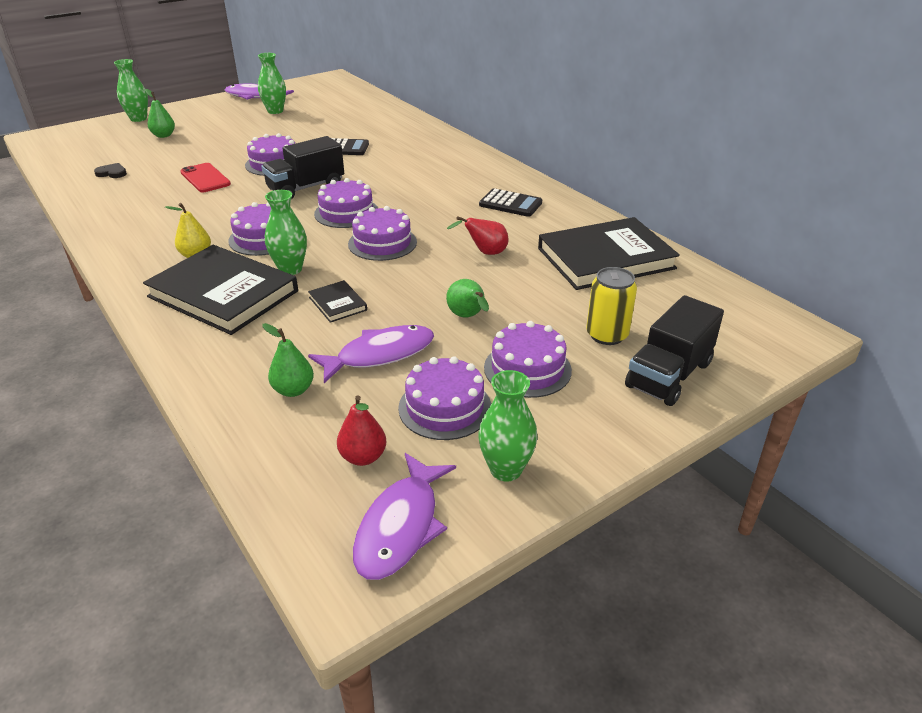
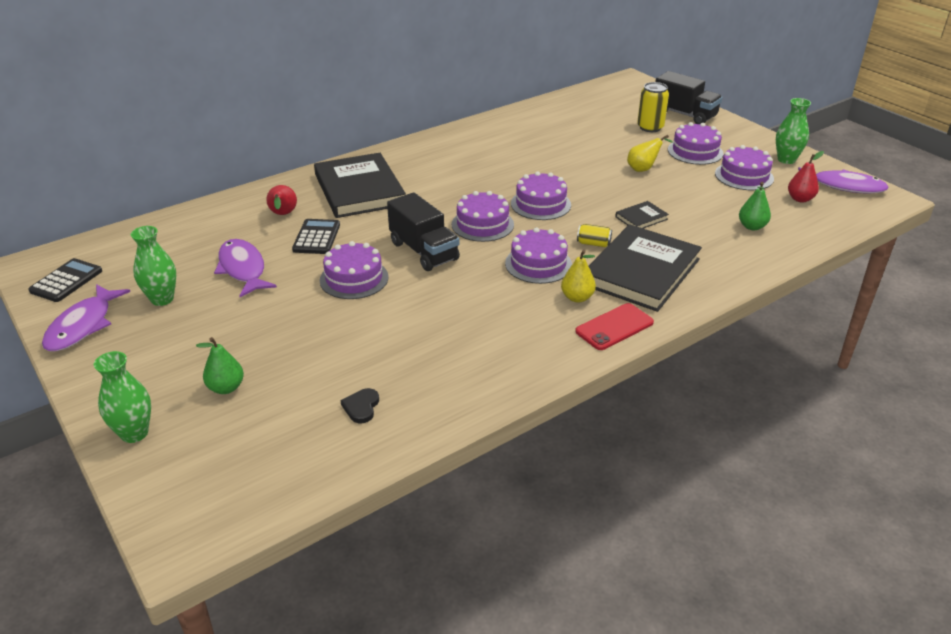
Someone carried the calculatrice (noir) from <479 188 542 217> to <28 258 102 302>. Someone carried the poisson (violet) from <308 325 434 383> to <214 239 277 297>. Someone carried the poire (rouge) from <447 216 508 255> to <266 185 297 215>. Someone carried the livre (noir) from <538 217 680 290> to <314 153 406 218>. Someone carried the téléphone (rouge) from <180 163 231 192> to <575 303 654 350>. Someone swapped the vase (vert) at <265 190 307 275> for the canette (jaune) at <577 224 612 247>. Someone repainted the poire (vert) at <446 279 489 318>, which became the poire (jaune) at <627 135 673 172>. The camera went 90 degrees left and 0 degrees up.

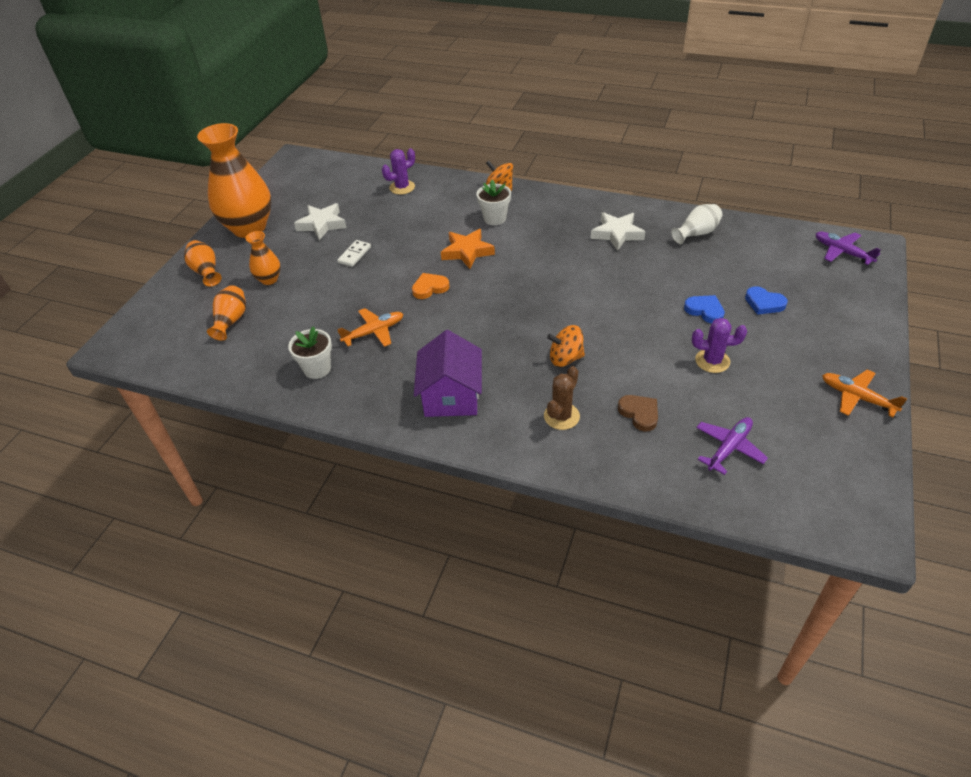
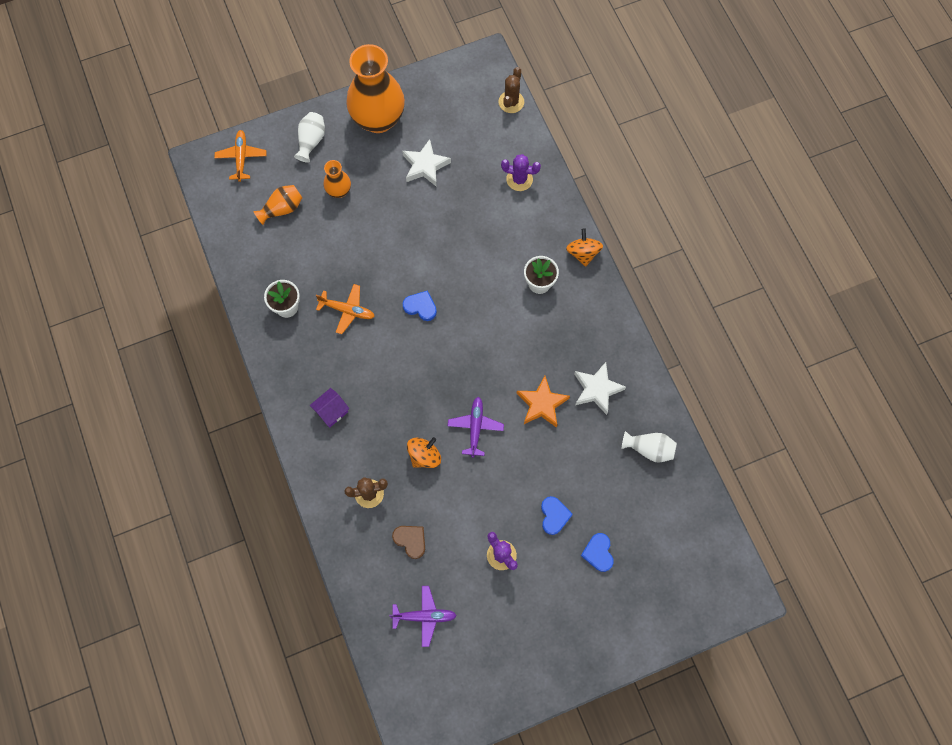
Someone carried the avion (orange) from <822 370 907 417> to <215 130 266 182>. Someone repainted the vase (orange) at <184 240 221 287>, which became the vase (blanc) at <294 112 325 163>. Someone scaled the maison (violet) at <414 330 482 417> by 0.55. Someone rotated the cœur (marron) at <618 395 658 432> by 60 degrees counterclockwise. Someone repainted the cœur (orange) at <412 273 450 299>, which became the cœur (bleu) at <403 290 437 321>. Someone rotated the toupie (orange) at <547 325 585 367> by 90 degrees clockwise. Someone carried the avion (violet) from <816 232 881 265> to <448 397 504 458>. Someone put down the cactus (marron) at <499 67 524 113>. Someone carried the étoile (orange) from <441 229 495 269> to <517 376 570 428>. Someone took away the domino (blanc) at <337 240 371 267>. The camera went 45 degrees right and 25 degrees up.

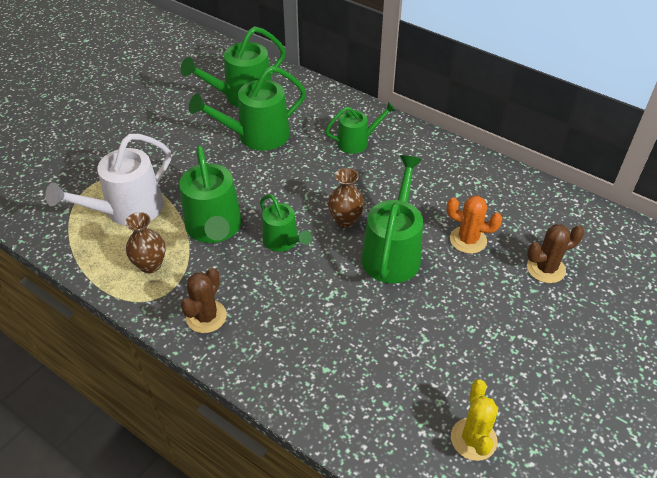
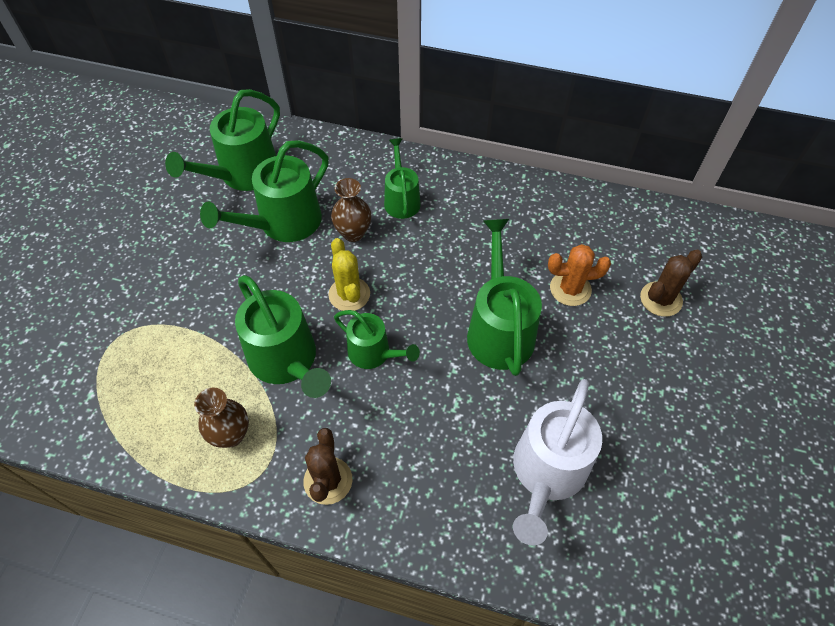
Someone carried the cactus (jaune) from <451 379 498 461> to <328 238 370 311>. Someone carried the vase (marron) from <328 168 364 228> to <331 178 371 242>. Someone rotated the arrosoir (vert) at <325 102 396 154> by 60 degrees counterclockwise. Someone carried the arrosoir (blanc) from <45 134 171 226> to <513 379 602 545>. The camera went 20 degrees left and 10 degrees up.

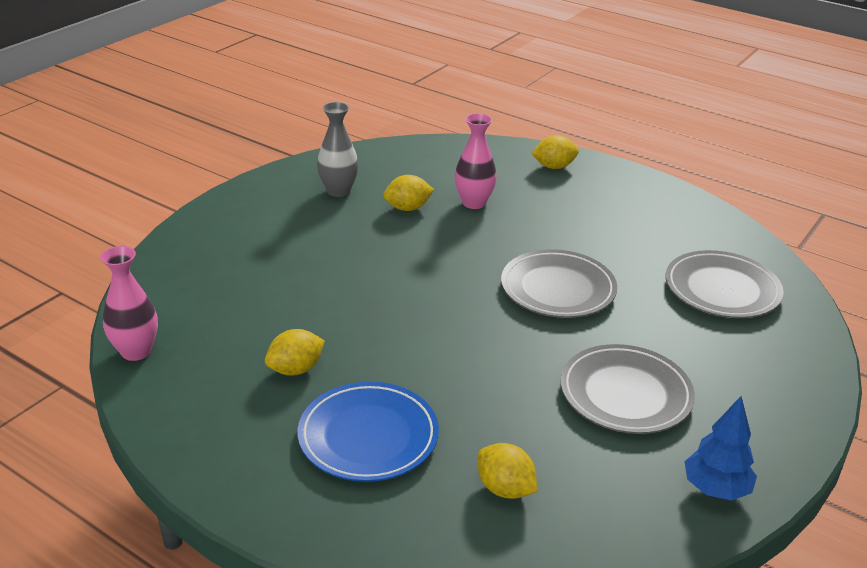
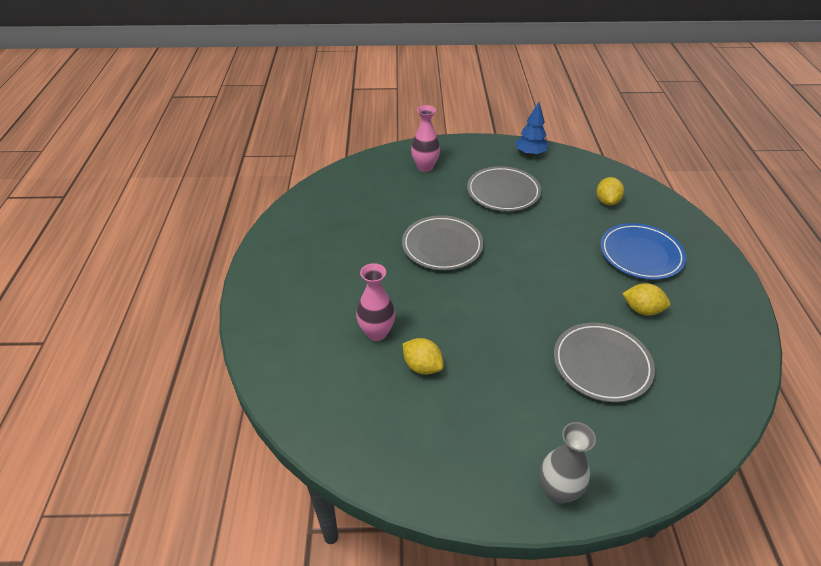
Someone carried the vase (rose) from <100 246 158 361> to <411 105 440 172>. Someone carried the vase (gris) from <317 102 359 197> to <539 422 596 504>. Someone carried the assiette (gris) from <665 250 784 318> to <554 322 655 402>. Someone took away the citron (jaune) at <531 135 579 169>. The camera went 125 degrees left and 10 degrees up.

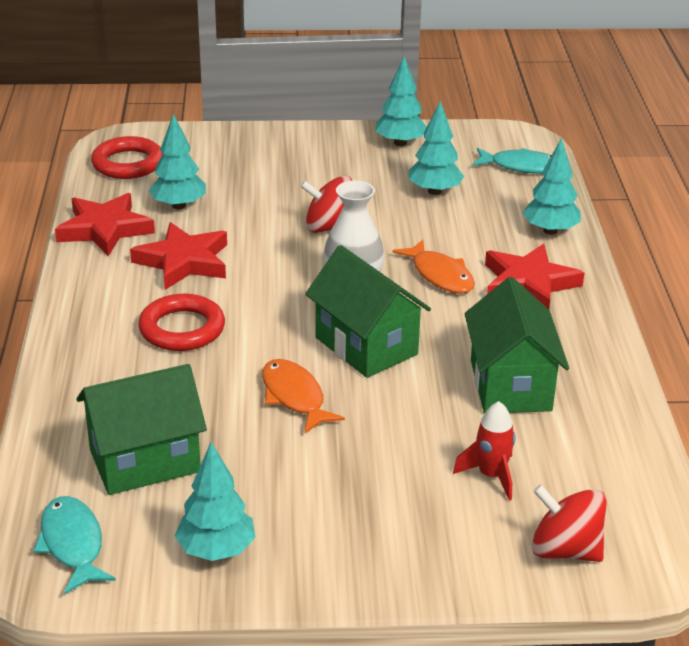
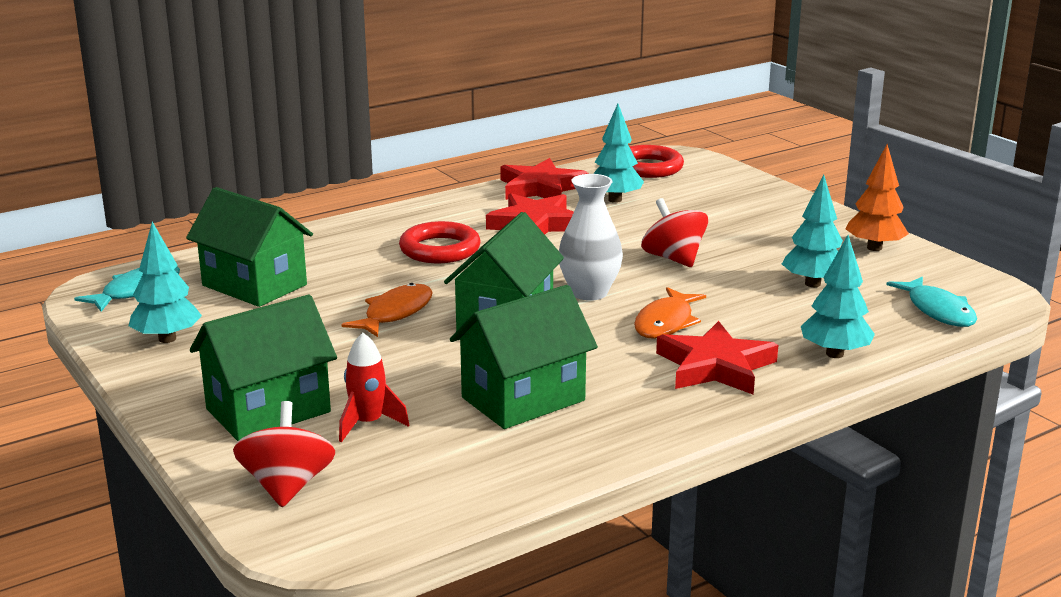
Someone put down the maison (vert) at <190 294 337 441>. Someone repainted the arbre (turquoise) at <376 56 427 146>, which became the arbre (orange) at <846 144 909 251>. The camera went 60 degrees right and 10 degrees down.

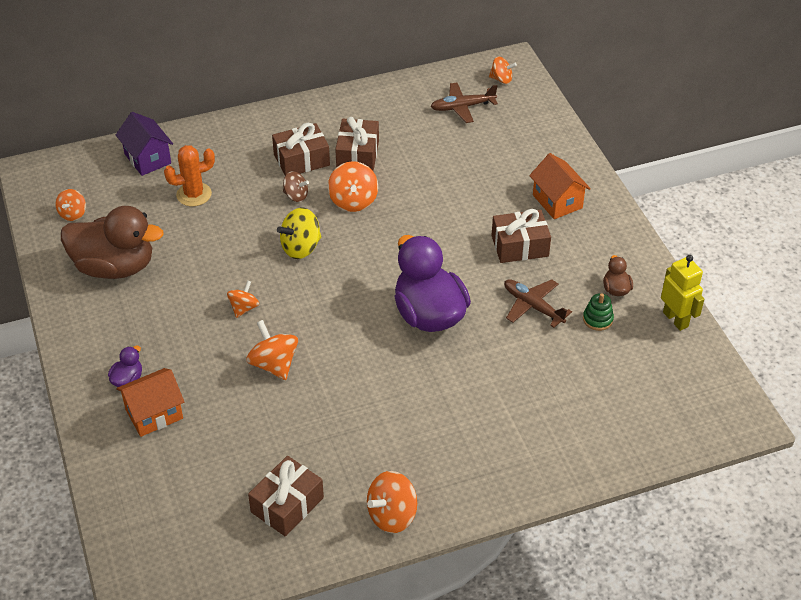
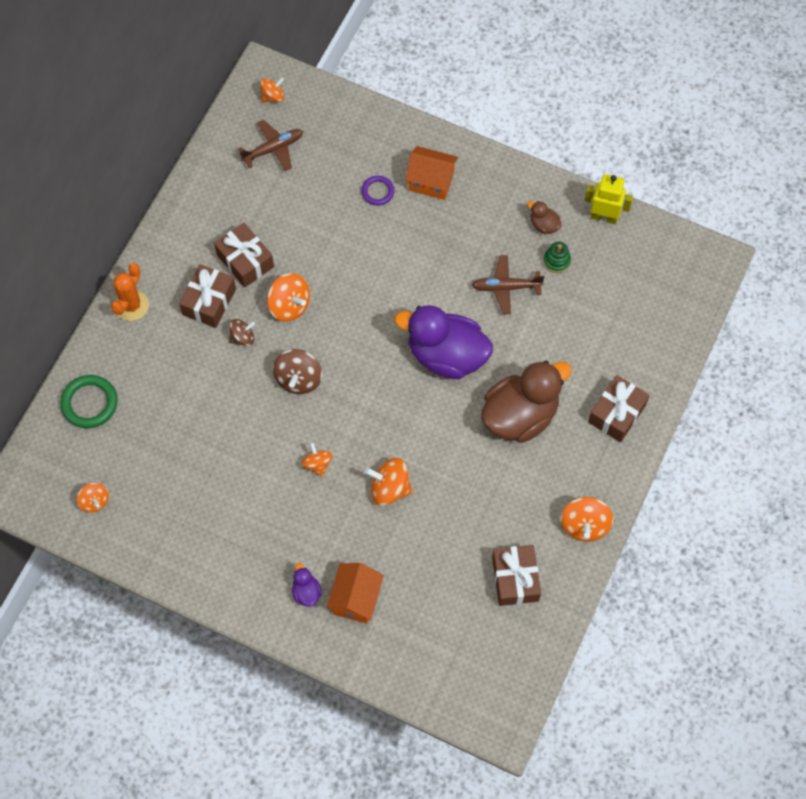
Someone swapped the maison (violet) at <116 112 173 176> for the anneau (vert) at <60 375 118 428>. Someone carried the cactus (orange) from <164 145 215 206> to <111 263 149 321>. Someone rotated the avion (marron) at <430 83 498 123> by 150 degrees counterclockwise. Someone repainted the toupie (jaune) at <277 207 321 259>, which became the toupie (marron) at <273 349 322 394>. Someone put down the anneau (violet) at <361 176 394 206>. Someone carried the canard (marron) from <61 206 164 279> to <481 361 572 443>. Someone carried the cadeau (marron) from <492 209 551 263> to <588 375 650 442>. The camera went 45 degrees left and 20 degrees up.

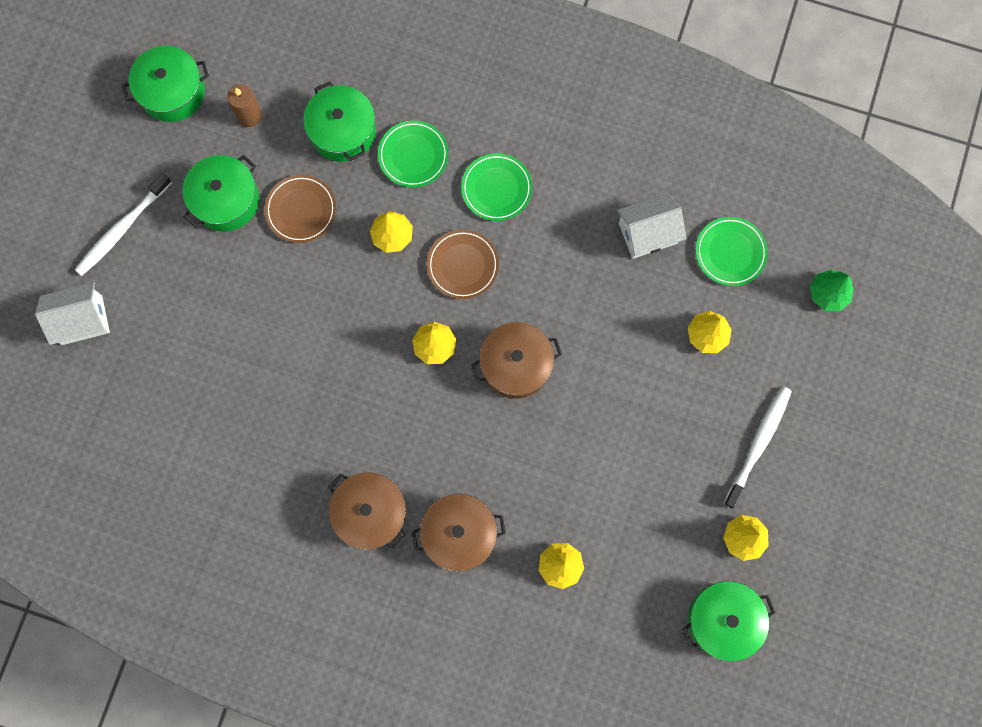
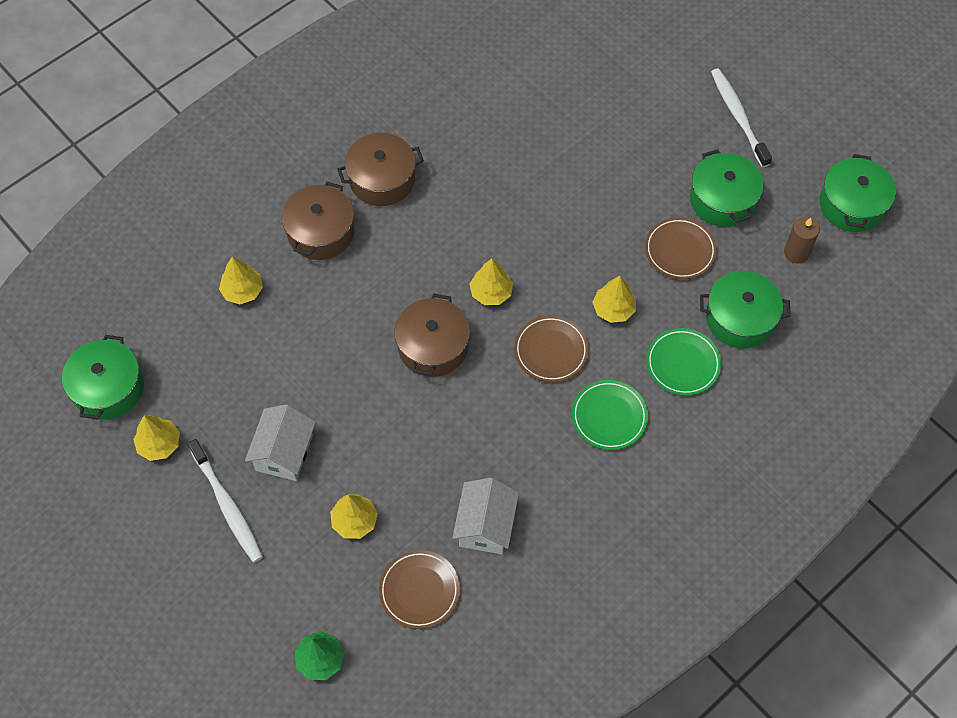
Someone carried the maison (blanc) from <35 282 110 345> to <245 404 316 481>. Someone repainted the assiette (vert) at <696 217 768 286>, which became the assiette (marron) at <379 550 460 629>. The camera went 120 degrees right and 15 degrees down.

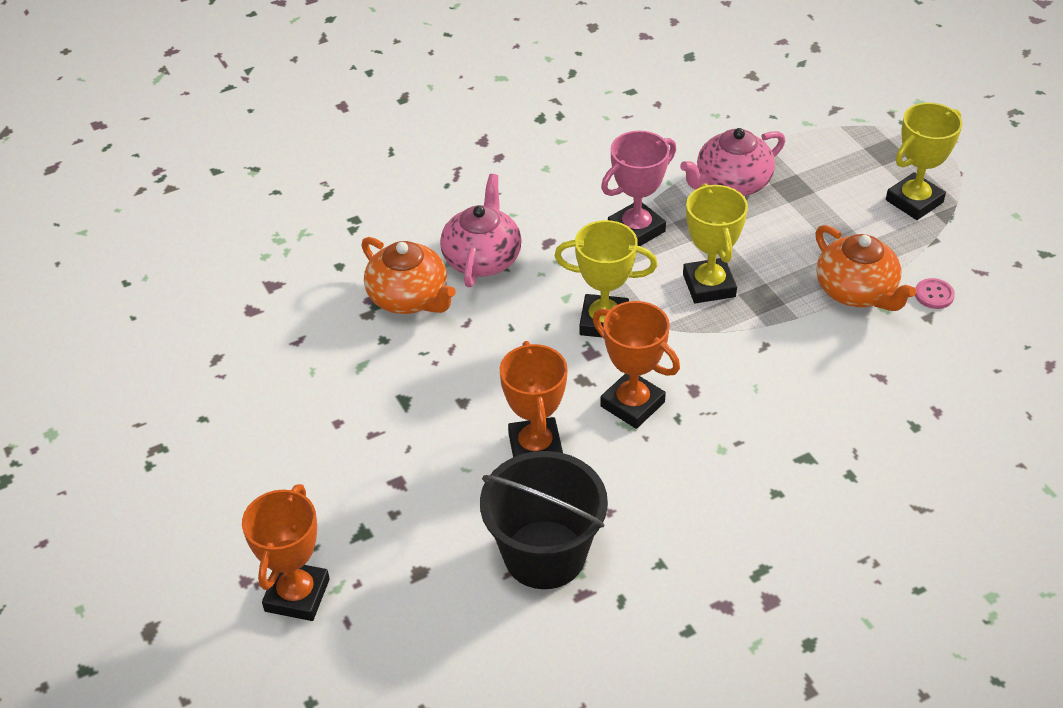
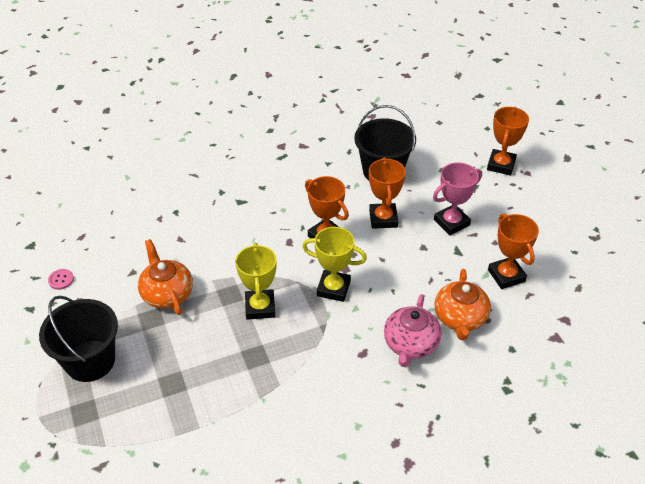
Someone swapped the trophée (jaune) at <886 103 963 220> for the seau (noir) at <39 296 118 382>. Someone carried the bouton (rose) from <915 278 955 309> to <48 269 74 290>. Someone carried the trophée (rose) from <601 131 676 246> to <433 162 482 235>. Someone rotated the théière (orange) at <361 237 456 314> by 135 degrees counterclockwise. Someone put down the trophée (orange) at <488 213 539 289>. Someone took away the théière (rose) at <680 128 785 196>. The camera went 175 degrees left and 0 degrees up.

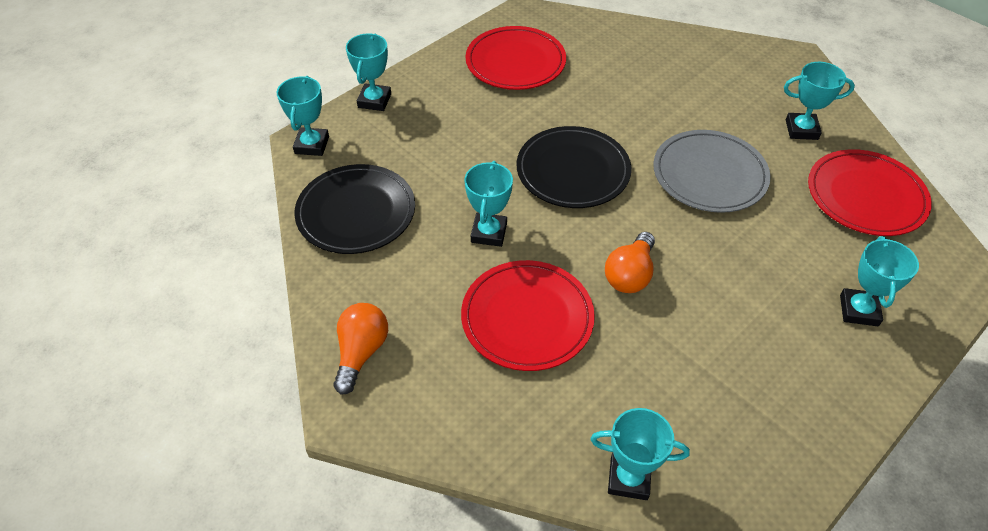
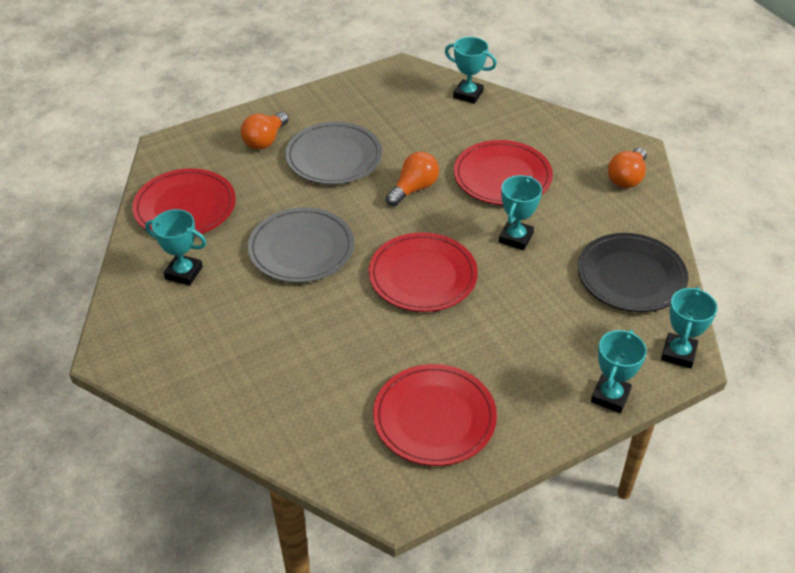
Someone swapped the trophée (turquoise) at <840 236 919 326> for the ampoule (orange) at <241 111 289 150>. Someone put down the assiette (gris) at <285 122 382 184>. Someone repainted the assiette (noir) at <517 126 631 208>, which became the assiette (rouge) at <369 232 478 312>. The camera went 165 degrees left and 5 degrees down.

